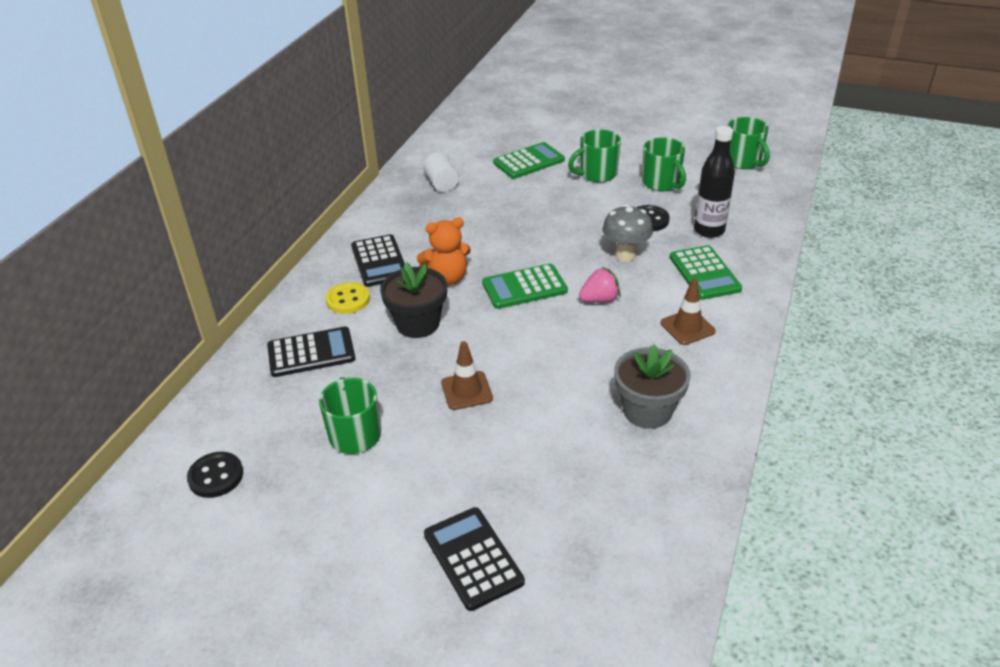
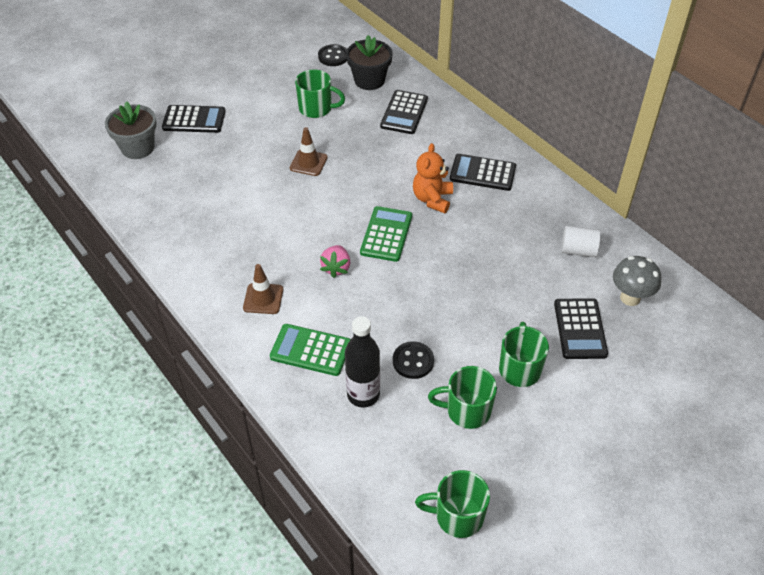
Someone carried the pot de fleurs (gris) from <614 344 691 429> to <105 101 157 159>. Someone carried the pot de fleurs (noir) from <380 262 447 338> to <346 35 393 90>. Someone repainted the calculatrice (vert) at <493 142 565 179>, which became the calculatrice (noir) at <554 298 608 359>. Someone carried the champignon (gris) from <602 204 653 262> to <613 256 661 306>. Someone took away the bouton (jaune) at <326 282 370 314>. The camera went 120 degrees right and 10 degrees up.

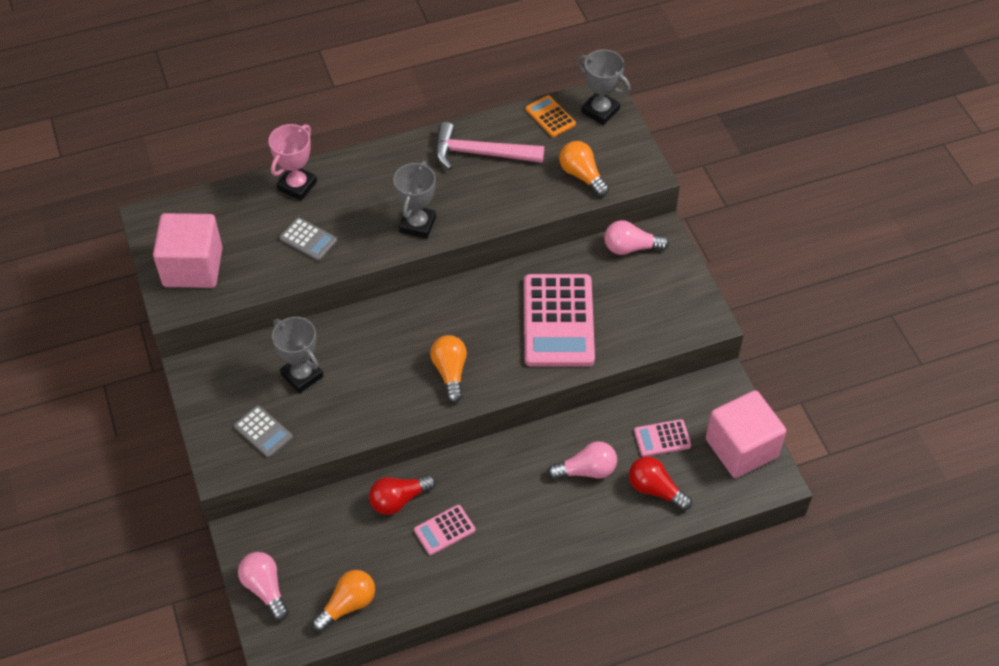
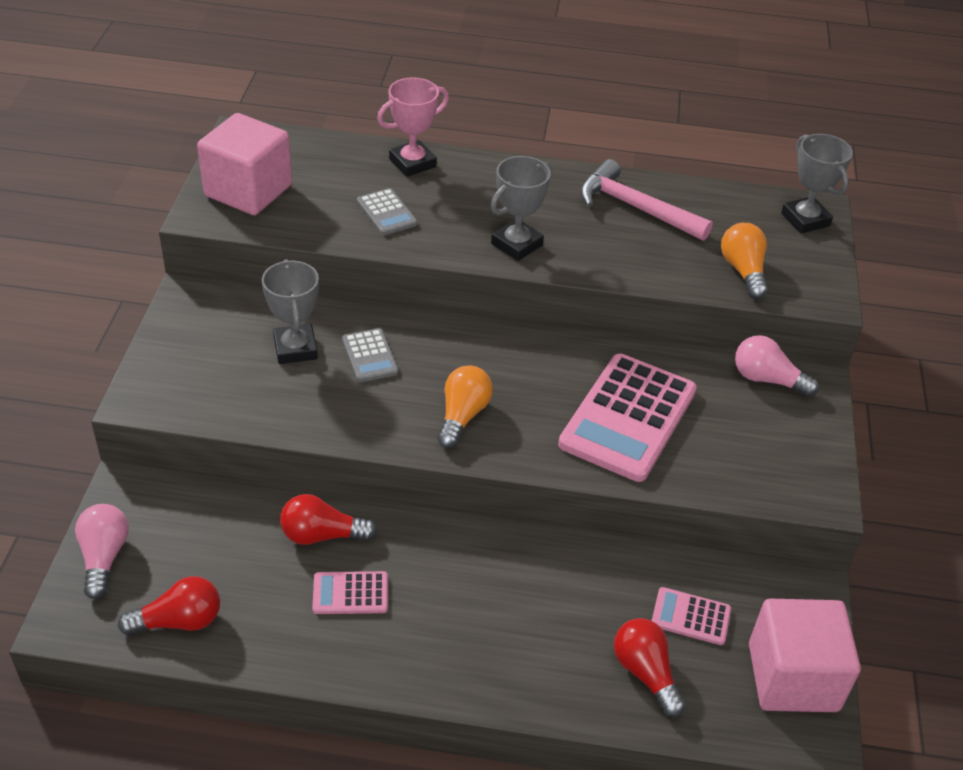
Someone repainted the ampoule (orange) at <312 570 375 632>, which became the ampoule (rouge) at <118 576 220 635>. Someone carried the calculatrice (gris) from <234 405 293 458> to <342 328 399 382>. Someone took away the calculatrice (orange) at <526 95 576 137>. Someone took away the ampoule (rose) at <547 441 617 480>. The camera went 25 degrees right and 10 degrees down.

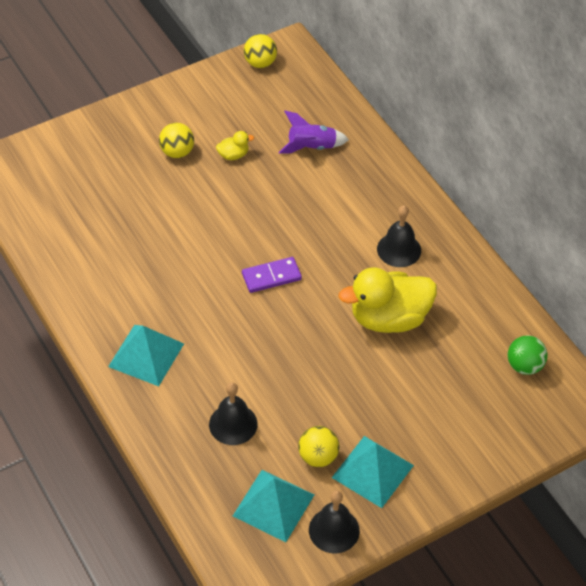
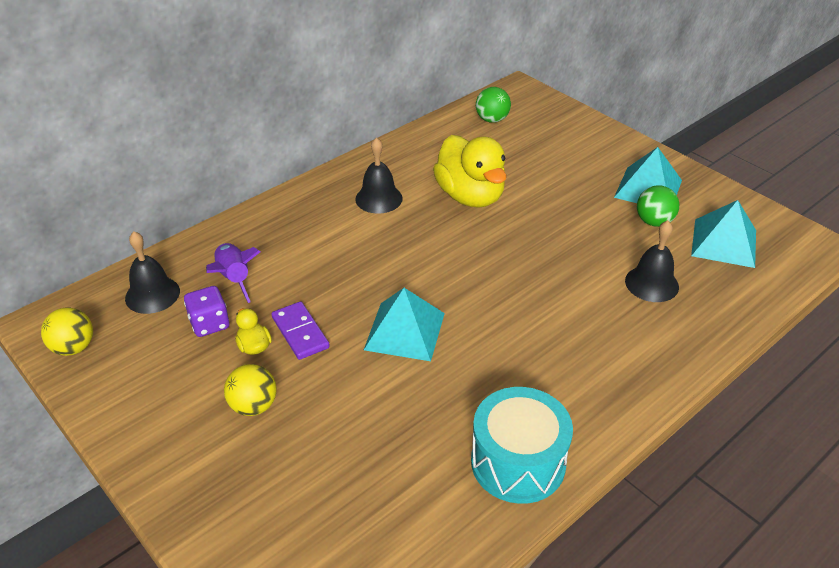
Someone carried the cloche (noir) from <309 490 360 553> to <125 231 180 314>. Someone put down the dé (violet) at <184 286 229 337>. Someone carried the domino (violet) from <242 257 302 293> to <272 301 330 360>. Someone carried the pyramide (turquoise) from <108 325 184 386> to <364 288 445 361>. Someone put down the tambour (turquoise) at <471 387 573 504>. Someone repainted the balle (jaune) at <298 426 340 467>, which became the balle (vert) at <637 185 679 227>. The camera went 100 degrees left and 10 degrees down.

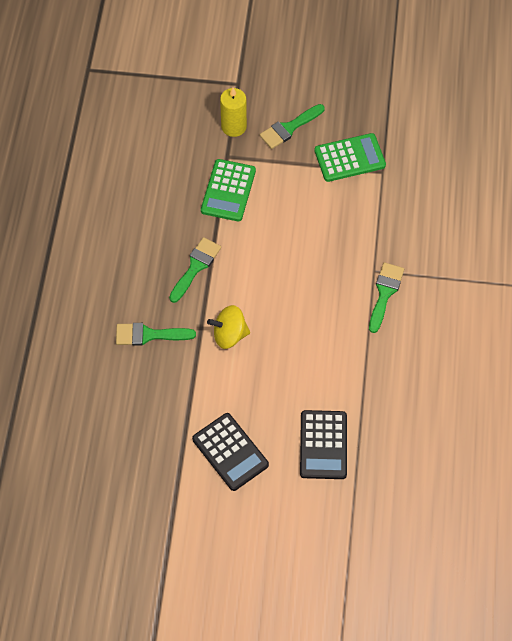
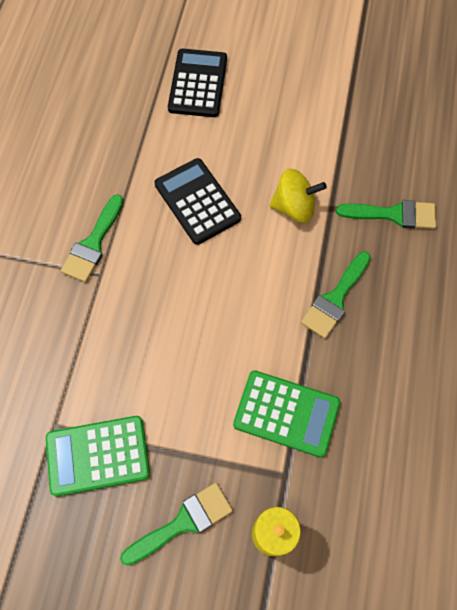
Someone carried the calculatrice (noir) from <192 413 269 491> to <155 158 241 245>. Someone rotated the calculatrice (vert) at <201 159 256 221> by 90 degrees clockwise. The camera went 175 degrees left and 5 degrees up.

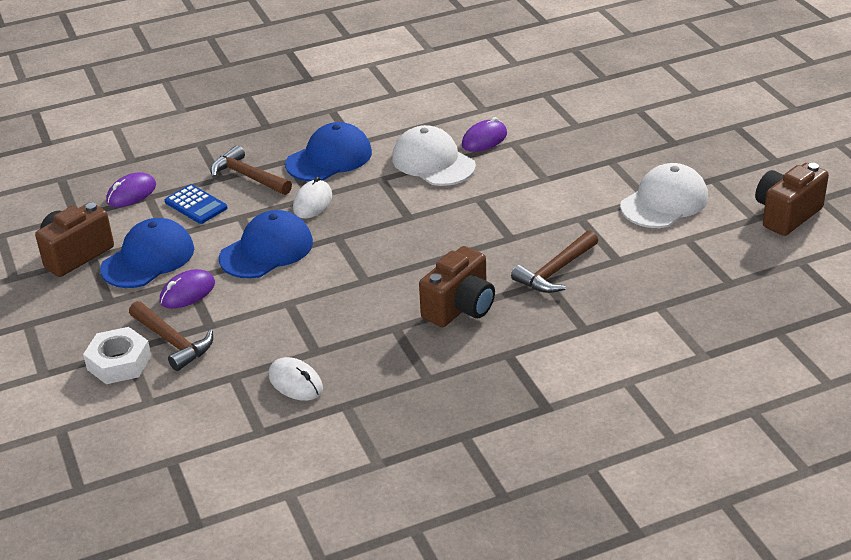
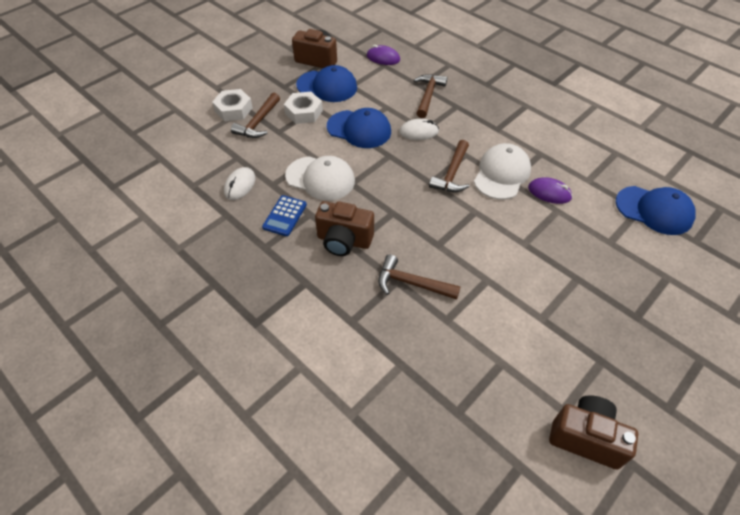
Someone carried the calculatrice (bleu) from <165 184 228 224> to <262 195 307 236>. Someone swapped the souris (violet) at <160 269 215 309> for the écrou (blanc) at <284 92 323 124>. Someone carried the casquette (blanc) from <620 163 708 228> to <285 156 355 201>. Someone put down the marteau (marron) at <429 140 469 192>. Someone carried the casquette (bleu) from <285 122 372 181> to <616 186 695 235>. The camera went 65 degrees right and 15 degrees up.

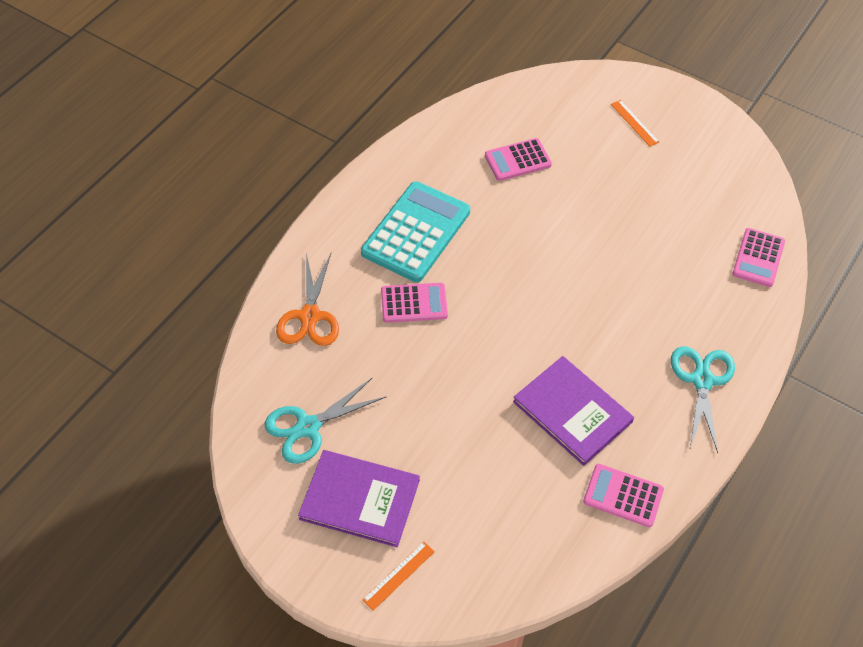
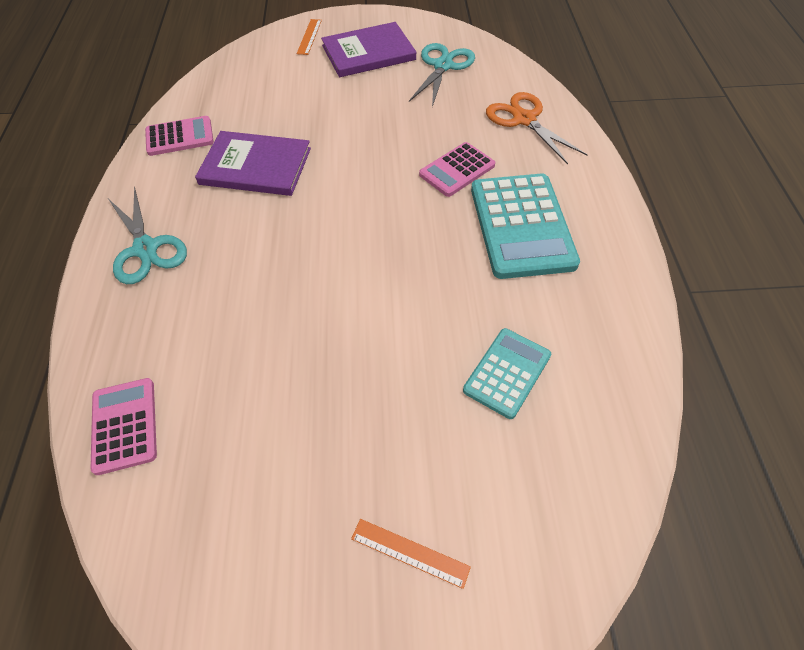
Someone repainted the calculatrice (rose) at <485 138 552 181>, which became the calculatrice (turquoise) at <463 328 551 419>. The camera went 145 degrees right and 0 degrees up.

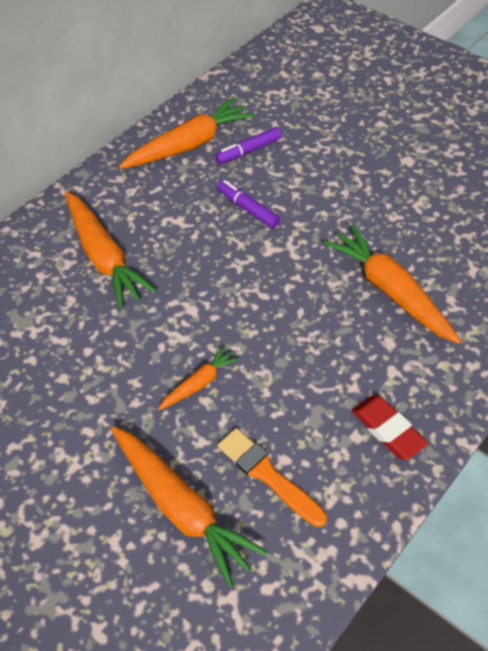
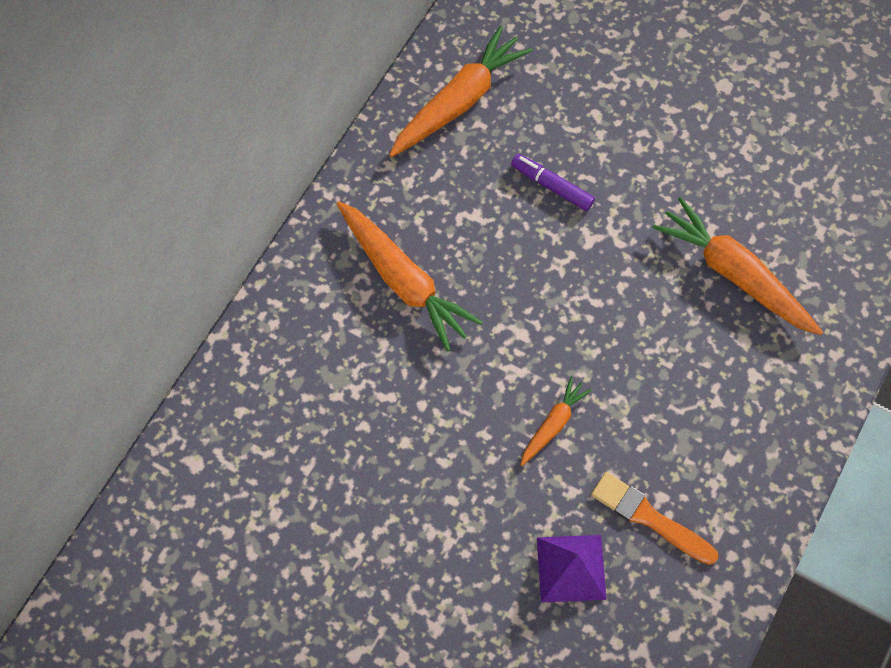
Someone swapped the carotte (orange) at <111 426 268 588> for the pyramide (violet) at <537 535 607 602>. Someone took away the feutre (violet) at <215 127 282 164>. Someone took away the gomme (rouge) at <352 395 428 460>. The camera went 10 degrees left and 15 degrees up.

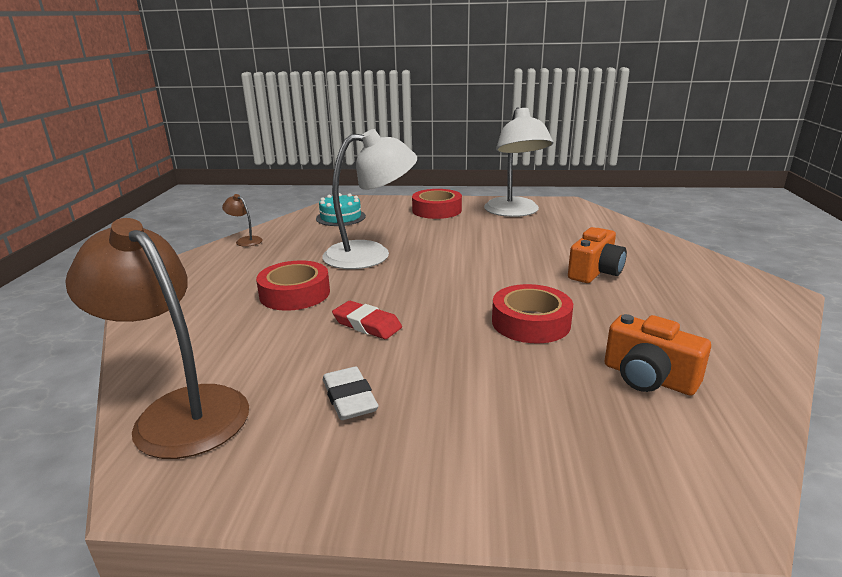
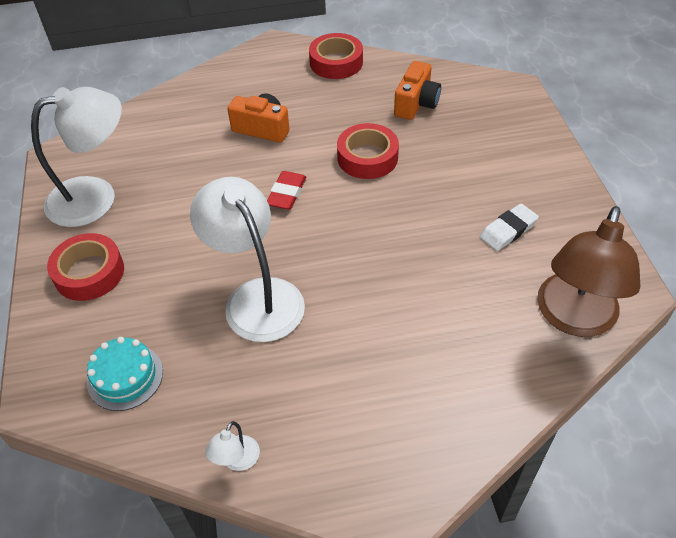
Someone repainted the lampe (marron) at <222 194 263 247>, which became the lampe (blanc) at <205 421 260 471>. Someone carried the gomme (rouge) from <332 301 402 339> to <267 171 307 210>. Someone carried the ruban adhésif (rouge) from <256 260 330 311> to <309 33 363 79>. The camera went 105 degrees left and 25 degrees up.

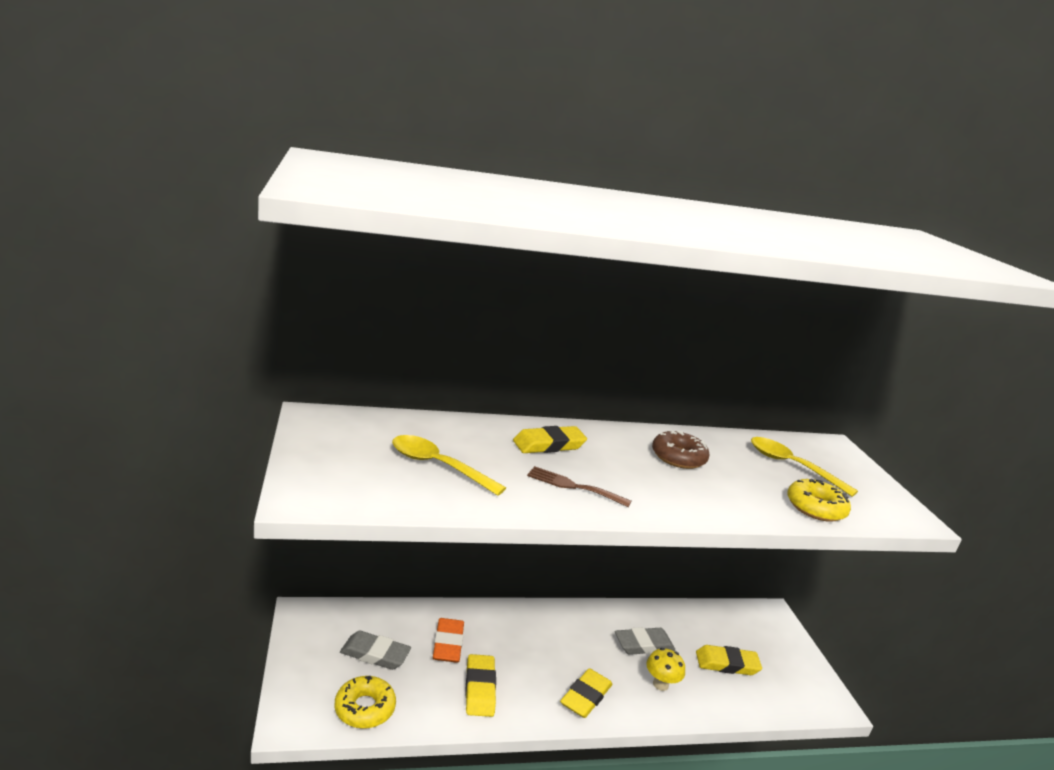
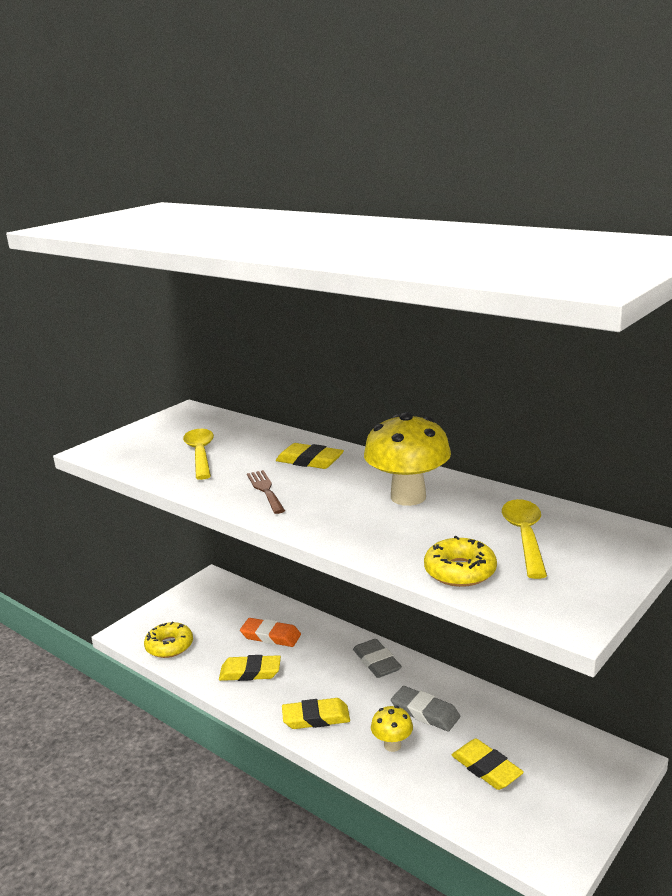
Someone rotated the gomme (jaune) at <465 654 496 717> by 45 degrees clockwise. Someone rotated the gomme (orange) at <433 618 464 663> by 60 degrees clockwise. Someone carried the gomme (gris) from <340 631 411 670> to <353 639 402 678>. Someone swapped the beignet (marron) at <652 431 710 469> for the champignon (jaune) at <364 412 451 506>. The camera went 55 degrees right and 0 degrees up.

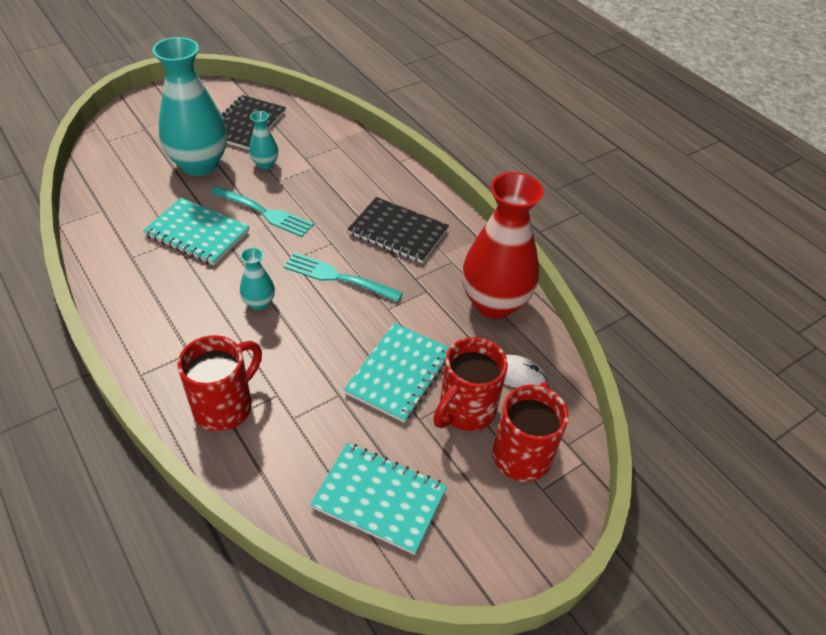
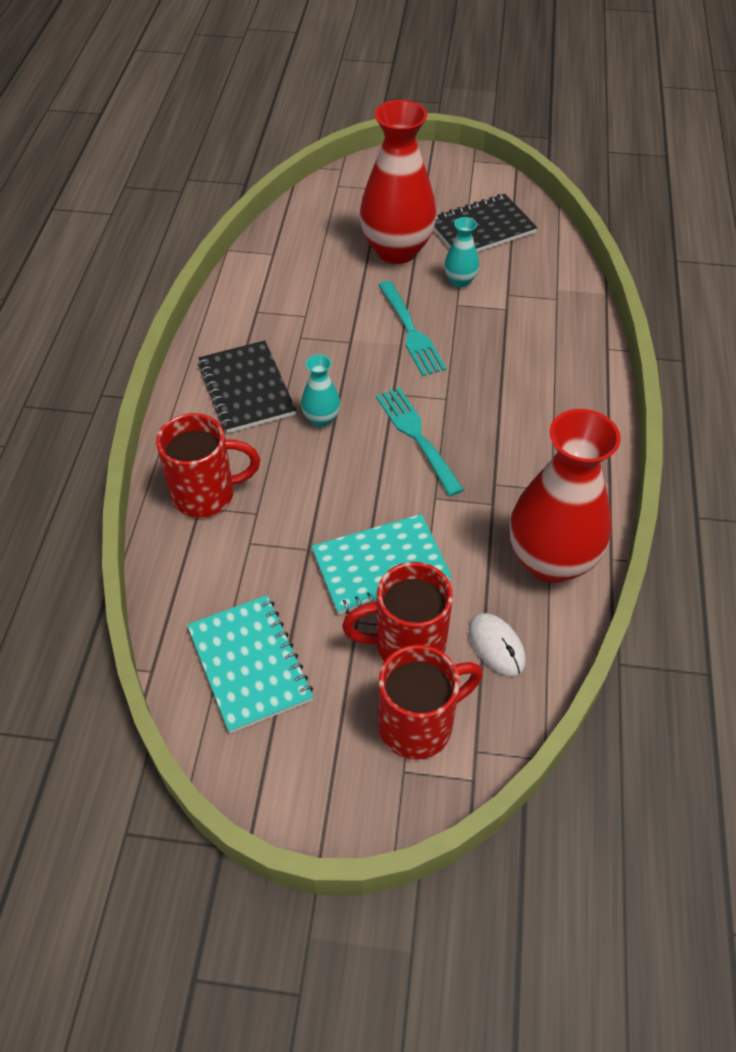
Someone carried the carnet (noir) from <347 197 449 263> to <198 341 296 433>. Someone repainted the vase (turquoise) at <152 37 227 176>, which became the vase (rouge) at <360 100 437 264>. Someone took away the carnet (turquoise) at <143 198 250 265>. The camera went 45 degrees right and 5 degrees up.

